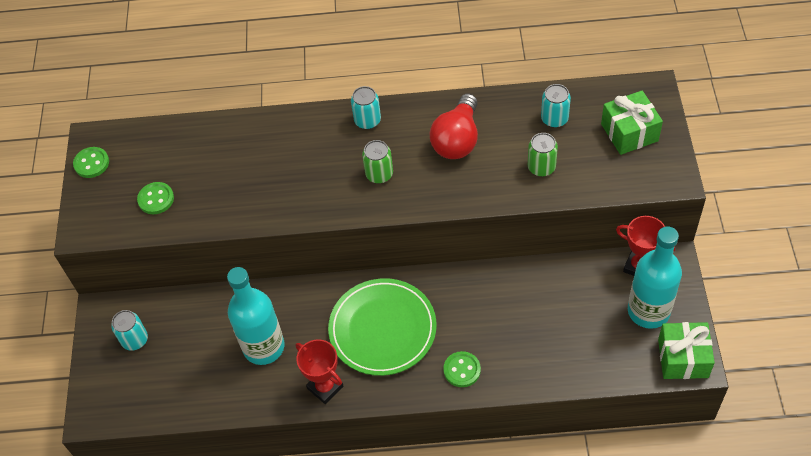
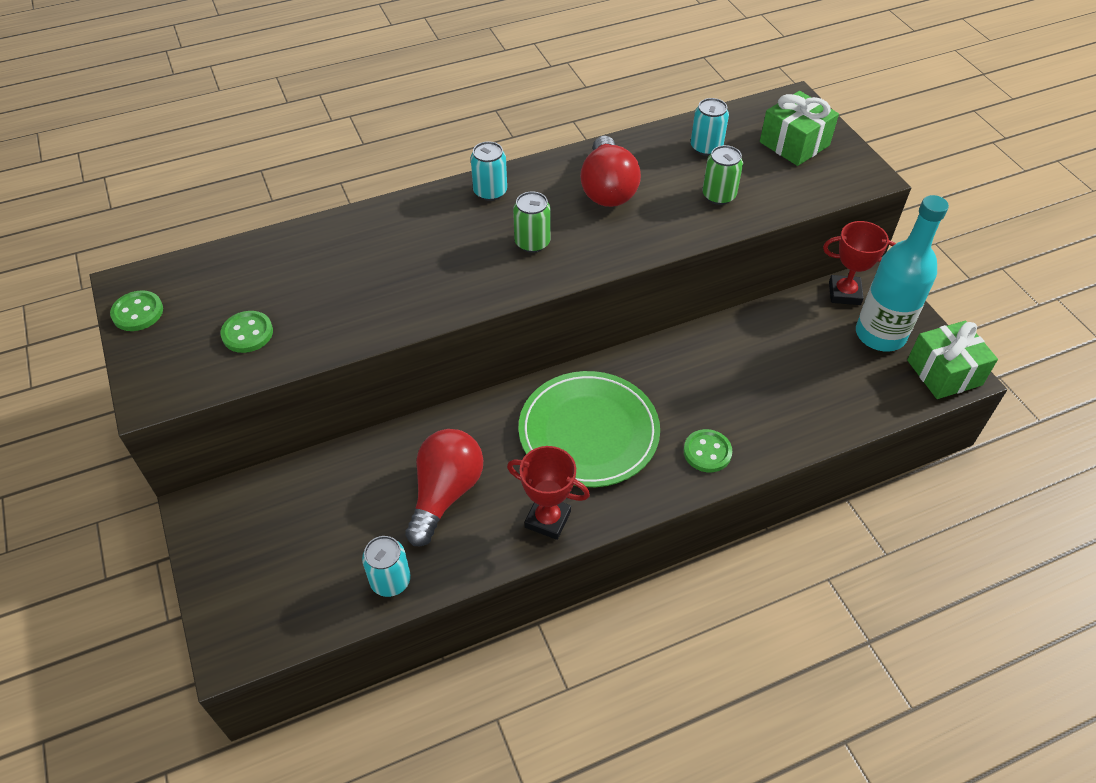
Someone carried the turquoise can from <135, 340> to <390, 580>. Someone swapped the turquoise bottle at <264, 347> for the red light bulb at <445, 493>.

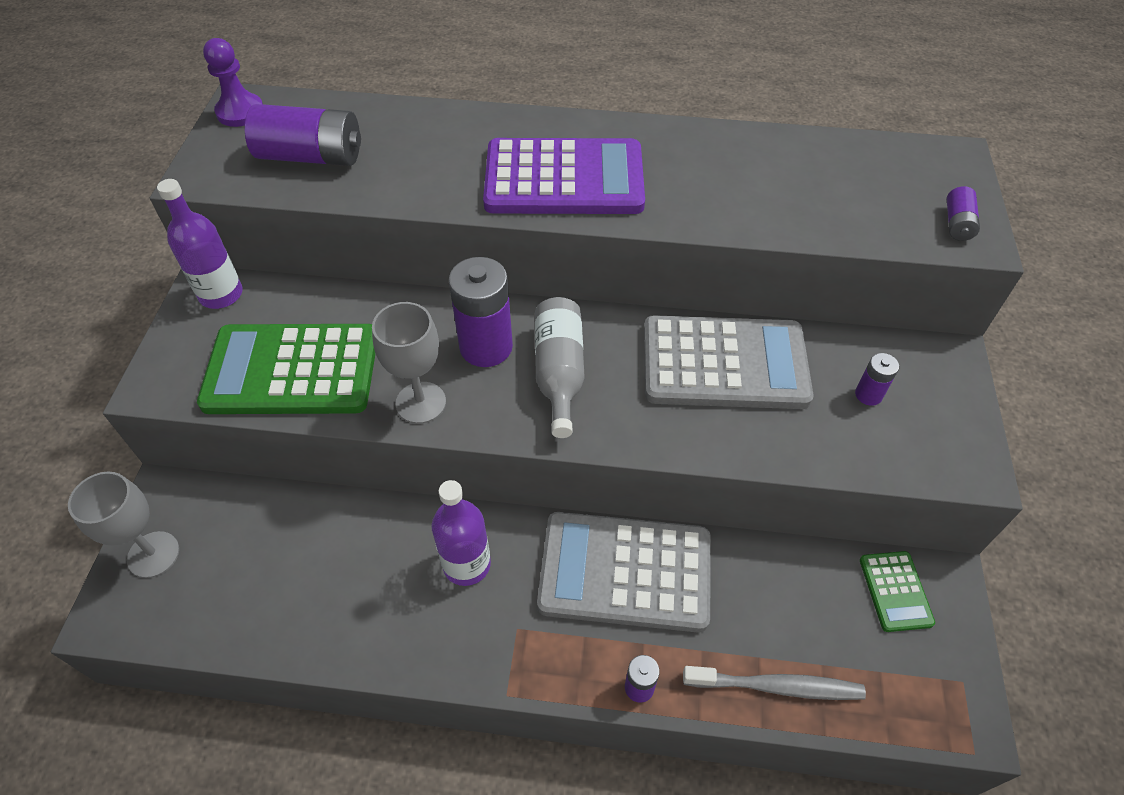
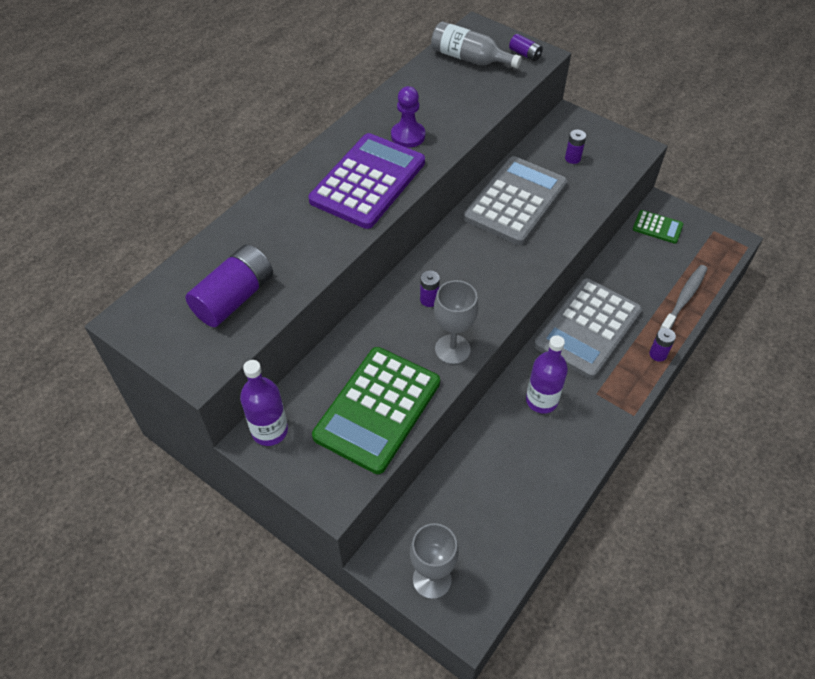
Someone carried the purple pawn from <240, 112> to <408, 136>. Someone scaled the purple battery at <486, 347> by 0.49. Someone carried the grey bottle from <559, 372> to <469, 59>.

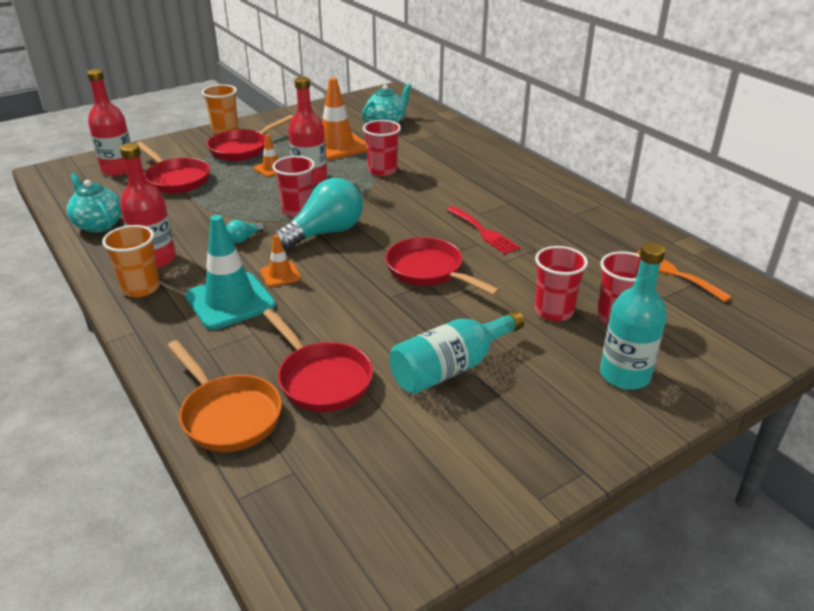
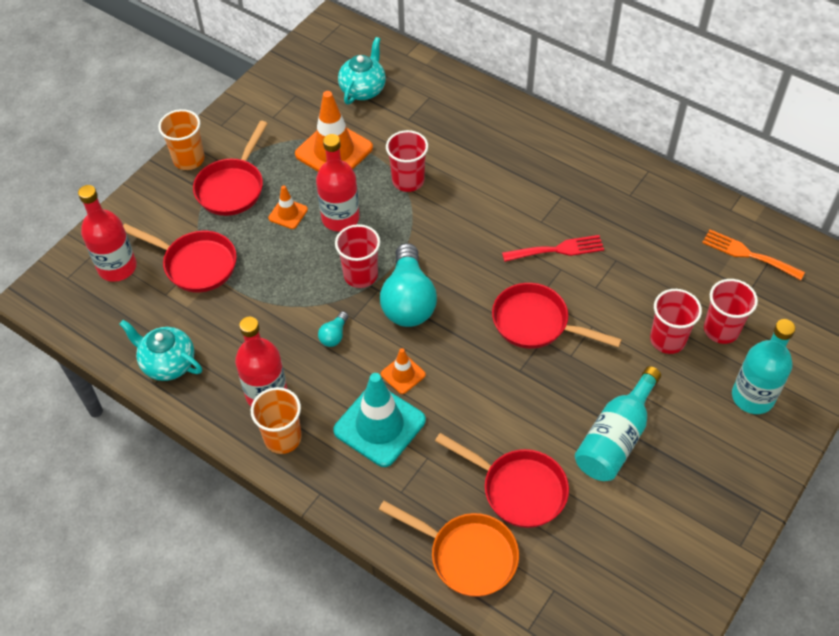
Someone rotated the turquoise light bulb at <325, 233> by 150 degrees clockwise. Someone rotated the red fork at <483, 232> by 45 degrees counterclockwise.

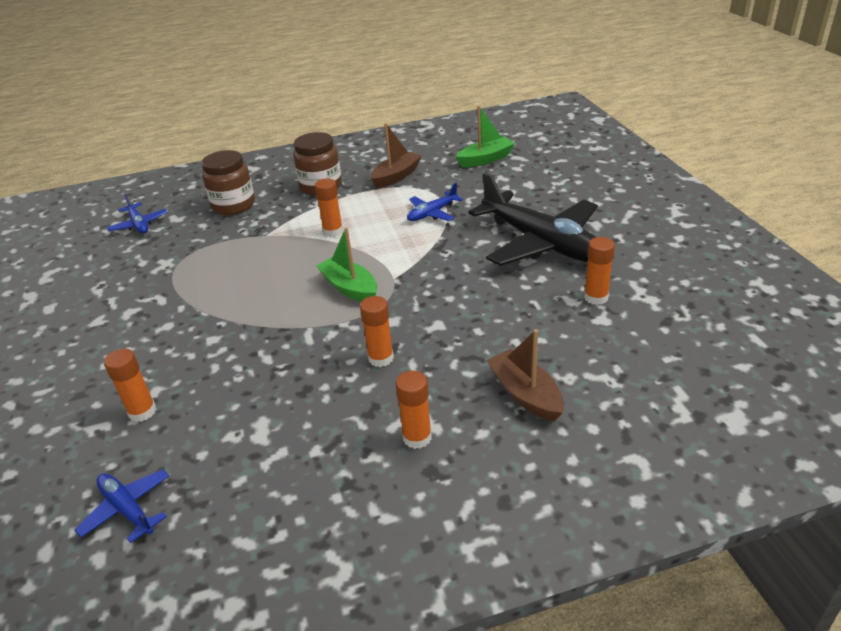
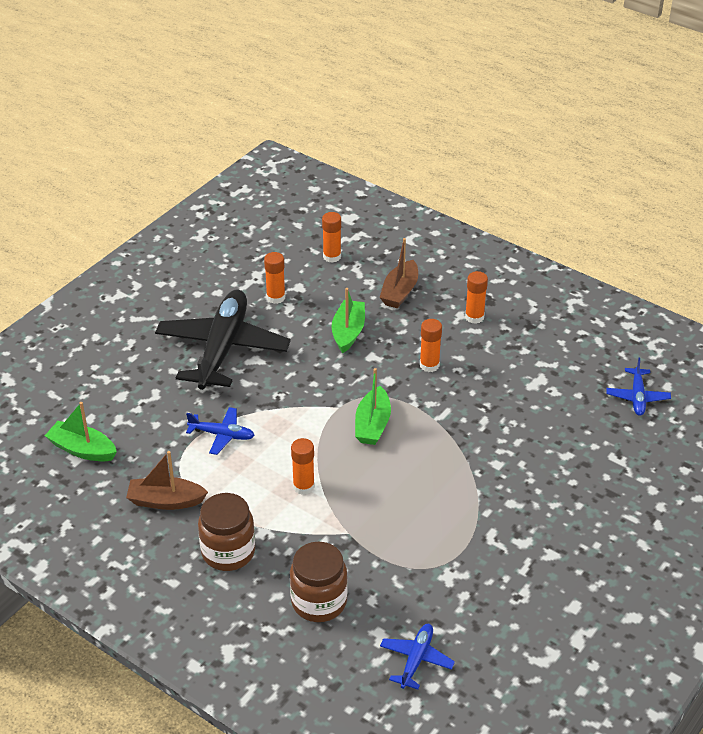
Someone carried the orange glue stick from <142, 412> to <332, 256>. Someone put down the green boat at <348, 332>.

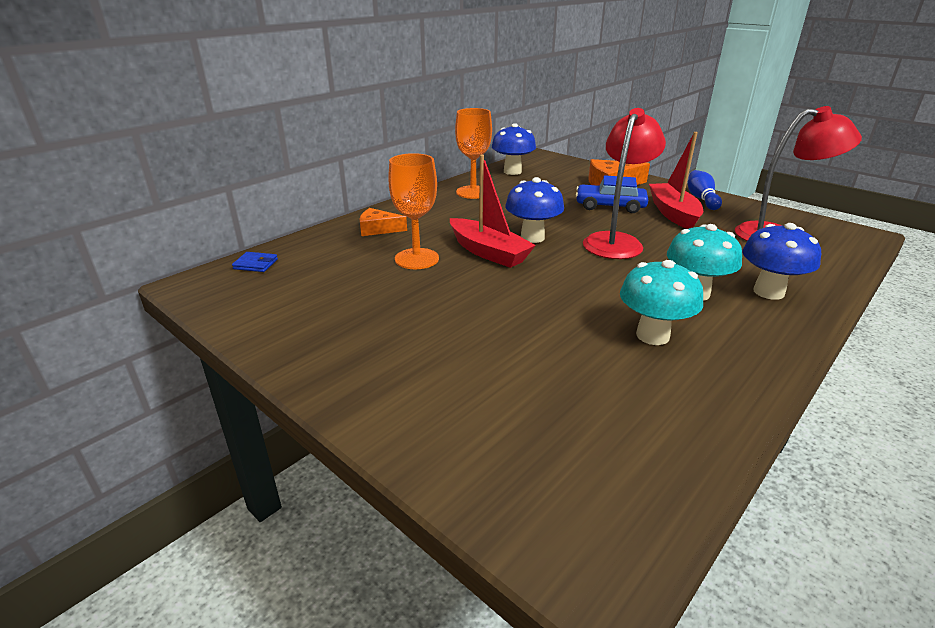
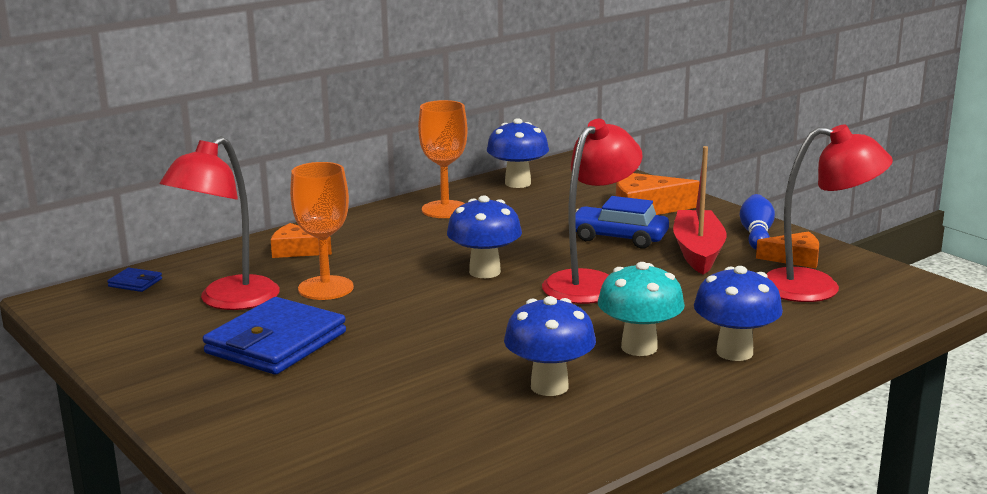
Someone took away the red boat at <488, 252>. Someone repainted the turquoise mushroom at <652, 335>, which became the blue mushroom at <549, 386>. Someone put down the red lamp at <228, 301>. Someone put down the blue wallet at <276, 343>. Someone put down the orange cheese at <795, 258>.

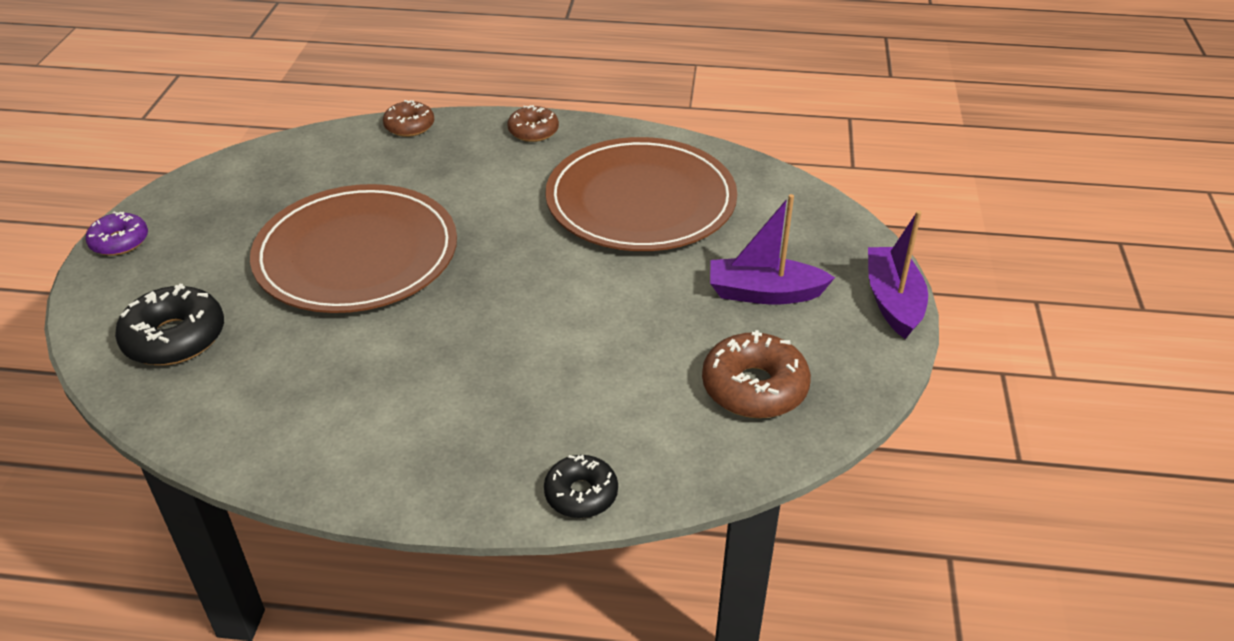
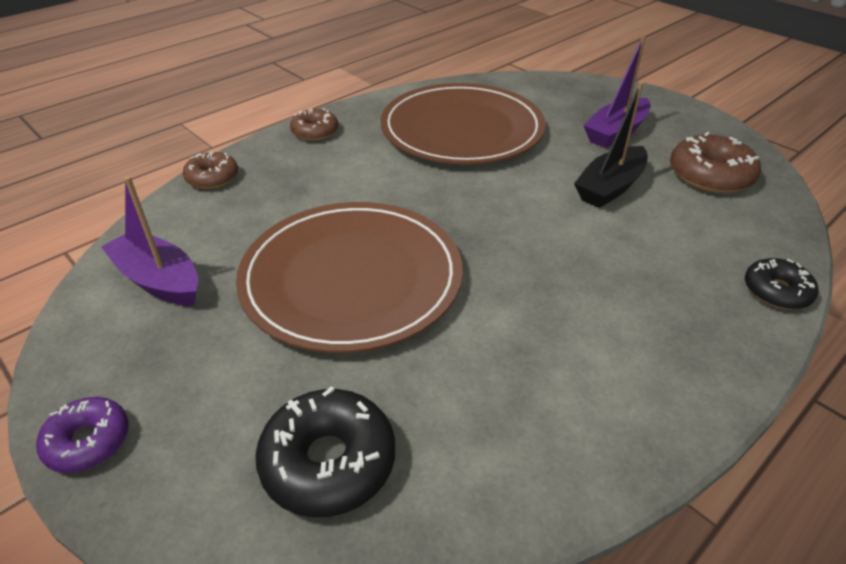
Someone carried the purple boat from <893, 301> to <159, 280>. Someone put down the black boat at <610, 187>.

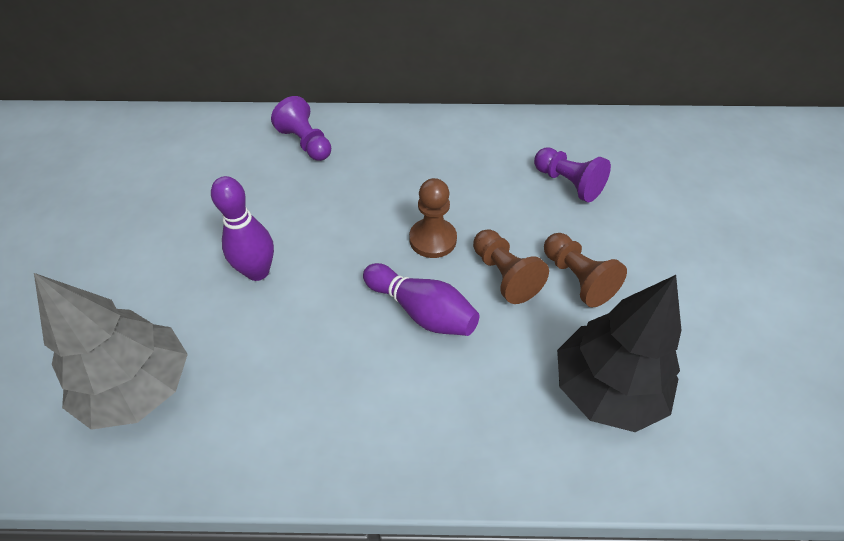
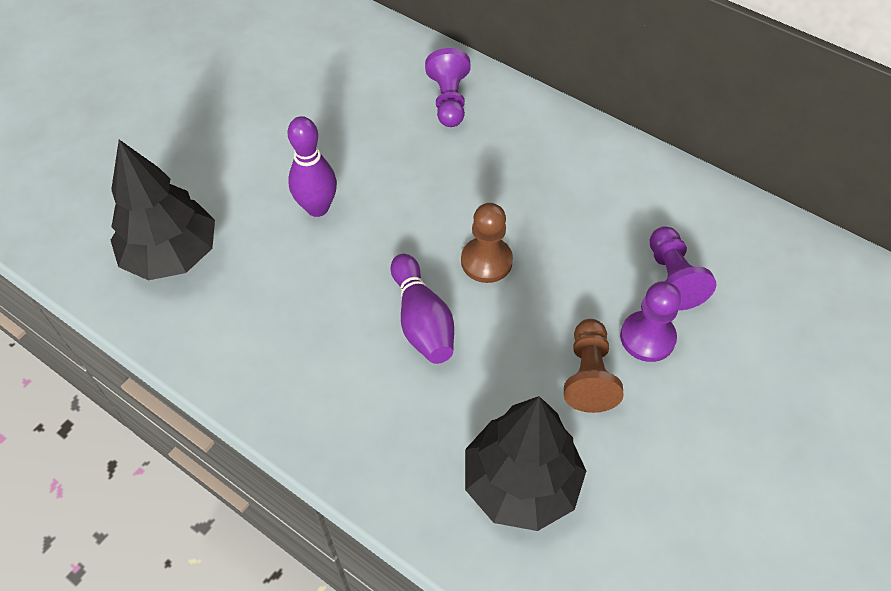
Someone repainted the grey tree at <139, 388>, which became the black tree at <172, 255>. Someone took away the brown pawn at <504, 275>. Someone put down the purple pawn at <647, 337>.

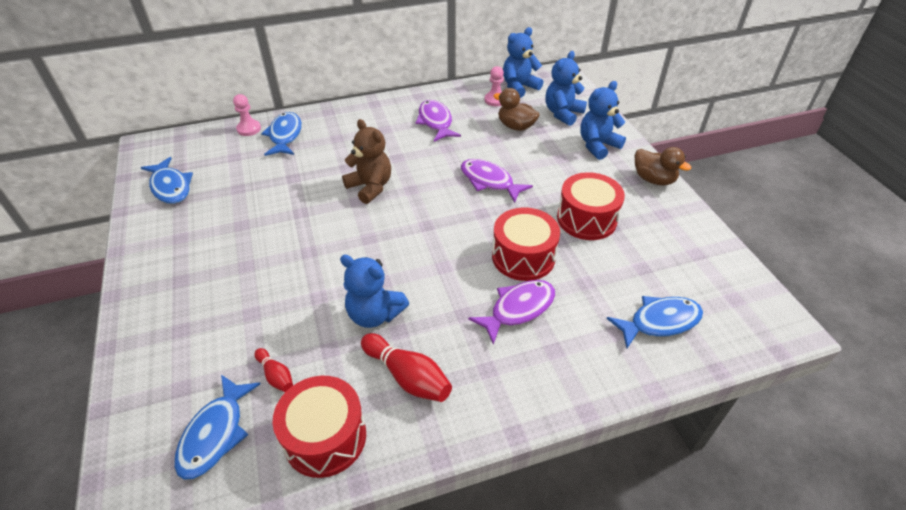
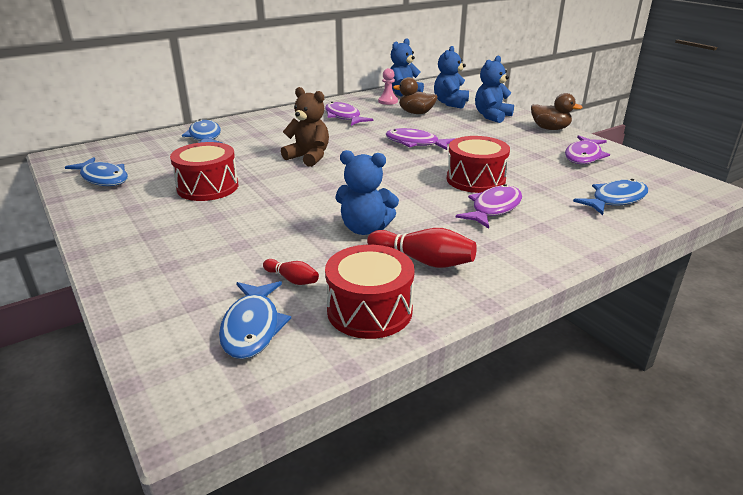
Someone took away the pink pawn at <249, 129>. Someone carried the red drum from <586, 219> to <207, 187>. Someone put down the purple fish at <583, 156>.

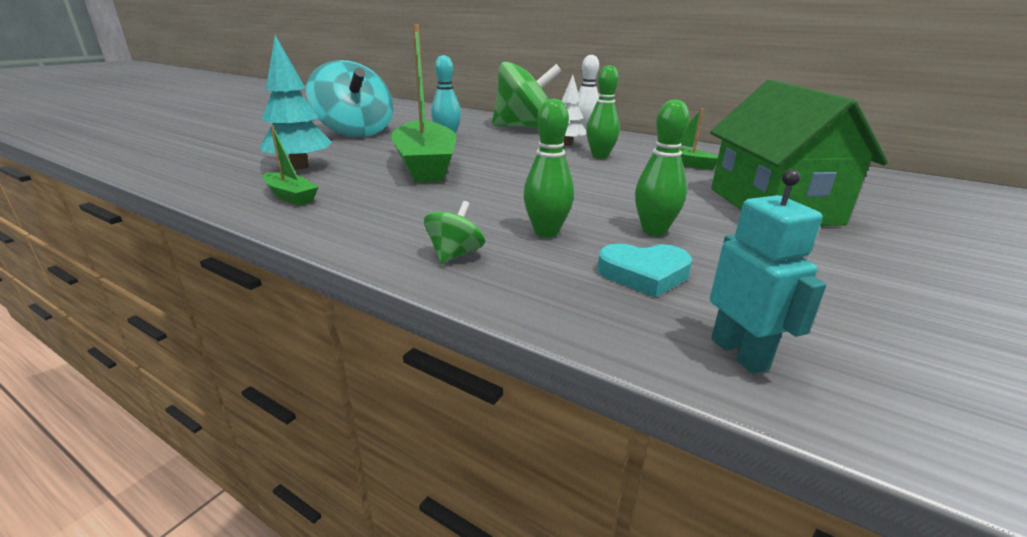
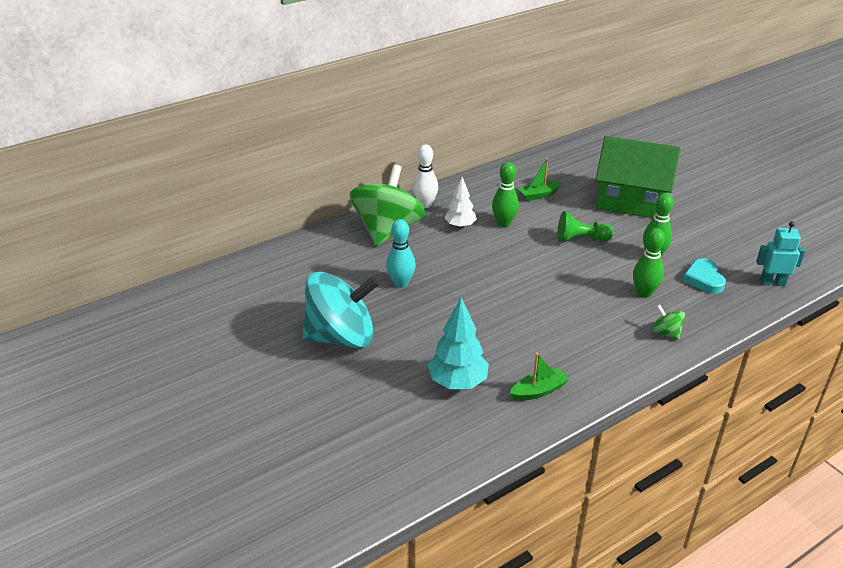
Someone took away the green boat at <425, 165>. Someone rotated the turquoise heart at <644, 274> by 150 degrees clockwise. Someone put down the green pawn at <581, 239>.

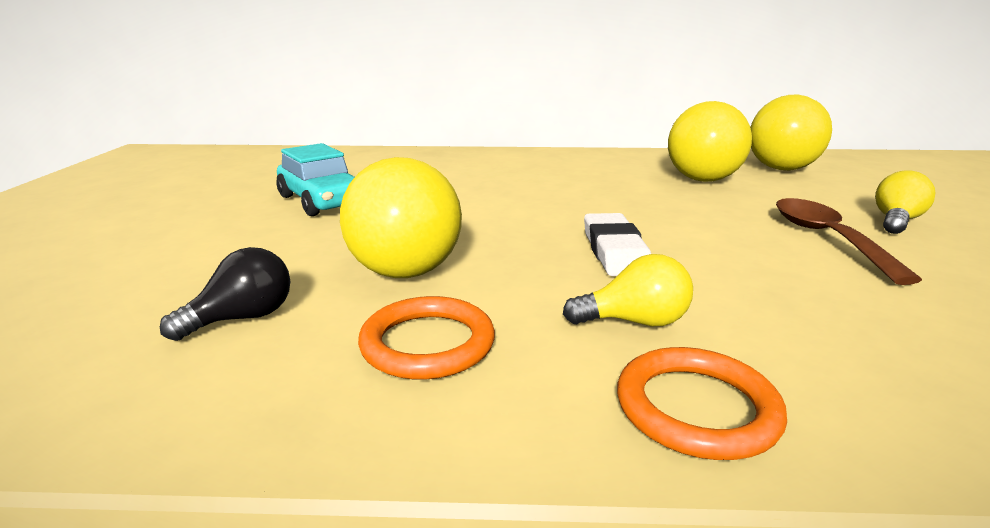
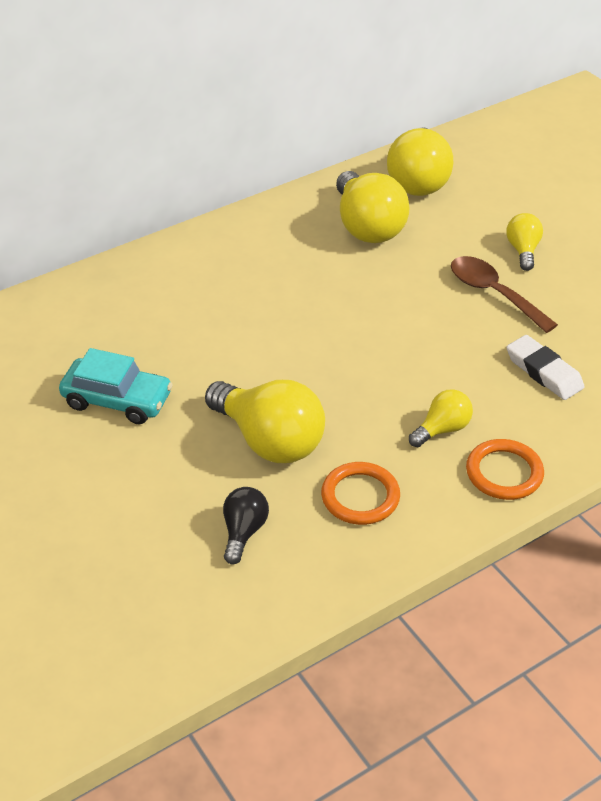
Someone carried the white eraser from <615, 251> to <544, 372>.

